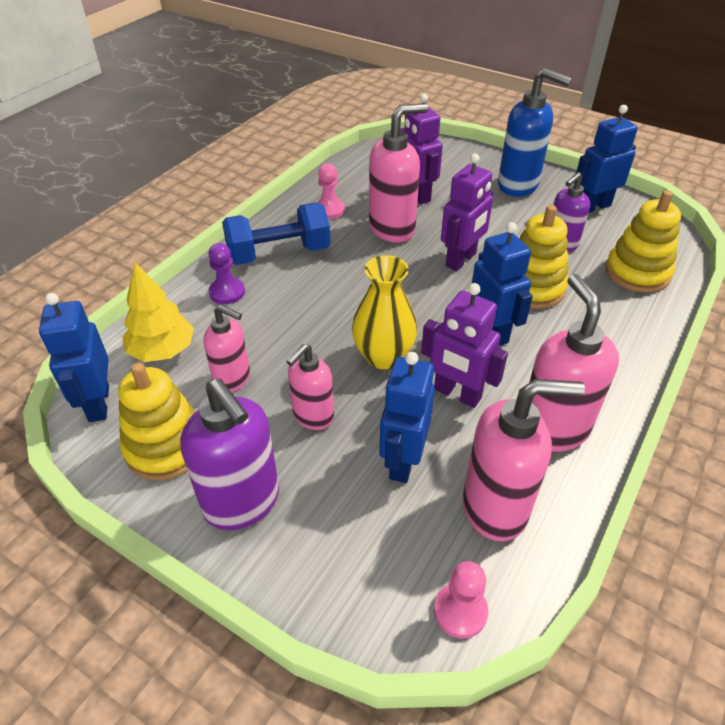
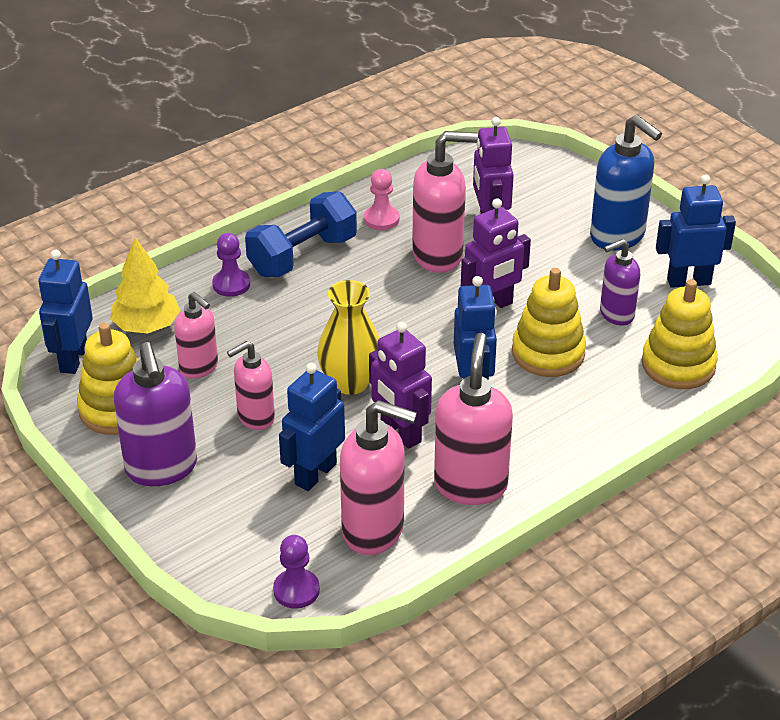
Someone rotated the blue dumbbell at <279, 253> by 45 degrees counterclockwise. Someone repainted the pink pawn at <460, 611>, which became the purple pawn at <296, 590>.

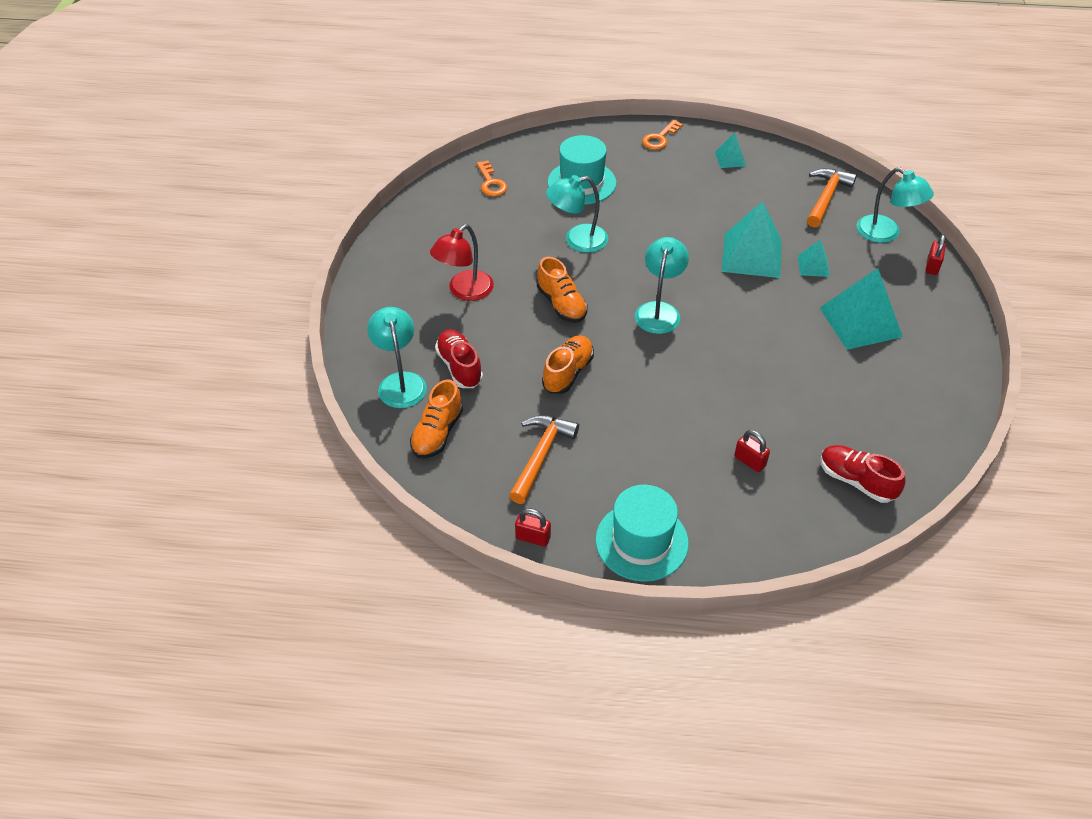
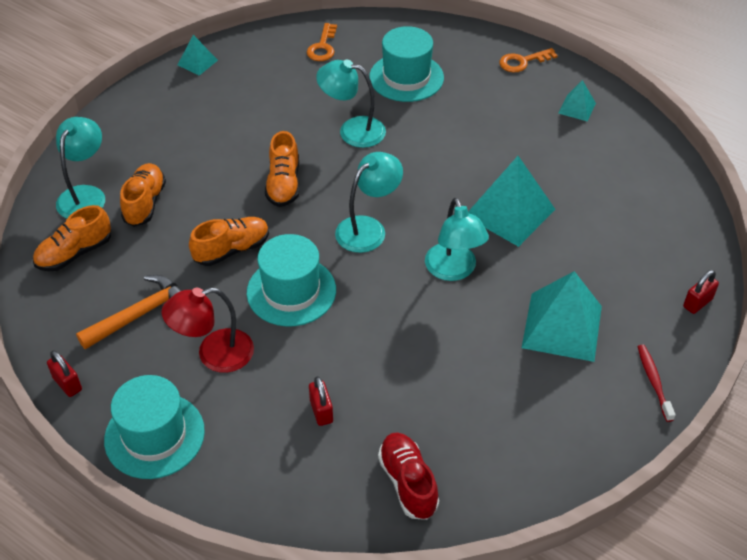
Someone carried the red lamp from <464, 291> to <214, 354>. Someone repainted the red shoe at <459, 367>, which became the orange shoe at <145, 203>. Someone carried the turquoise pyramid from <813, 266> to <197, 62>. Someone took away the orange hammer at <826, 197>. Someone carried the turquoise lamp from <886, 233> to <453, 270>. Someone put down the turquoise hat at <291, 291>. Someone put down the red toothbrush at <653, 381>.

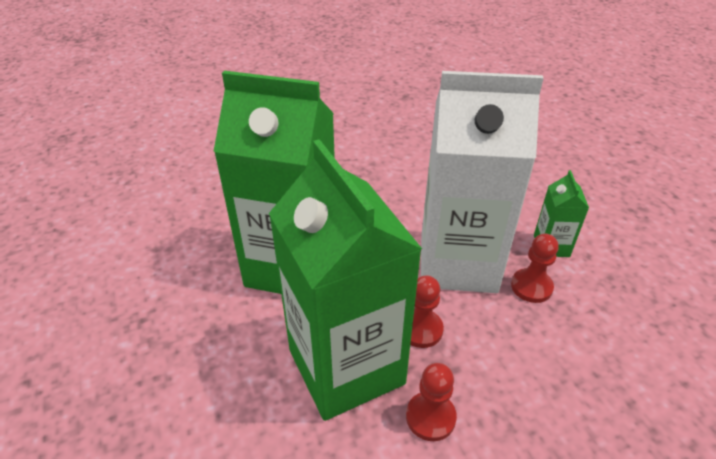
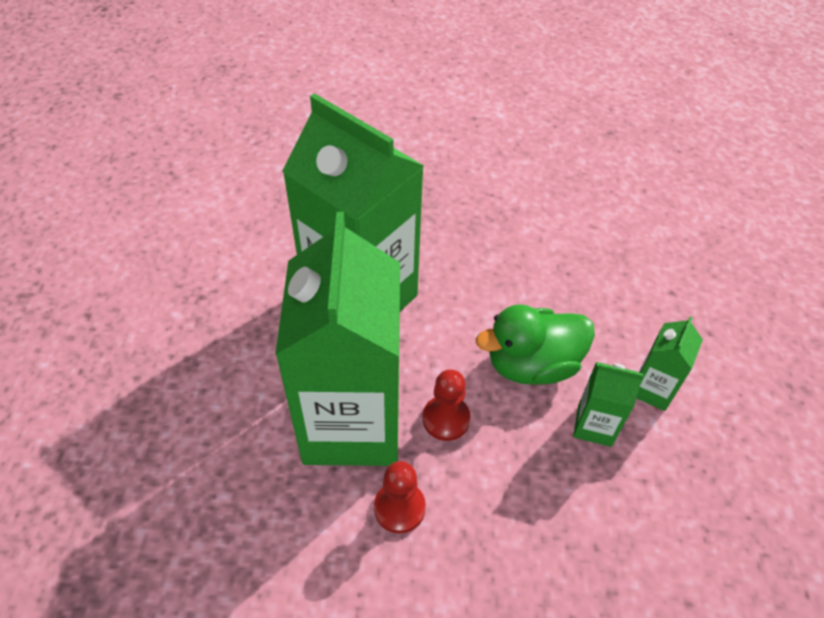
Someone swapped the white carton at <458, 263> for the green duck at <532, 365>. Someone swapped the red pawn at <531, 287> for the green carton at <594, 425>.

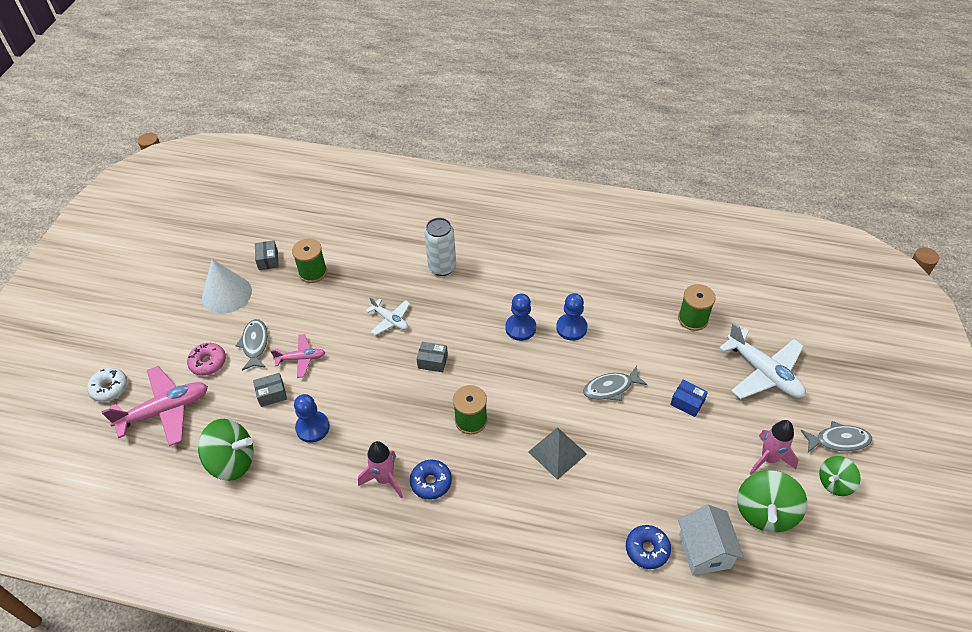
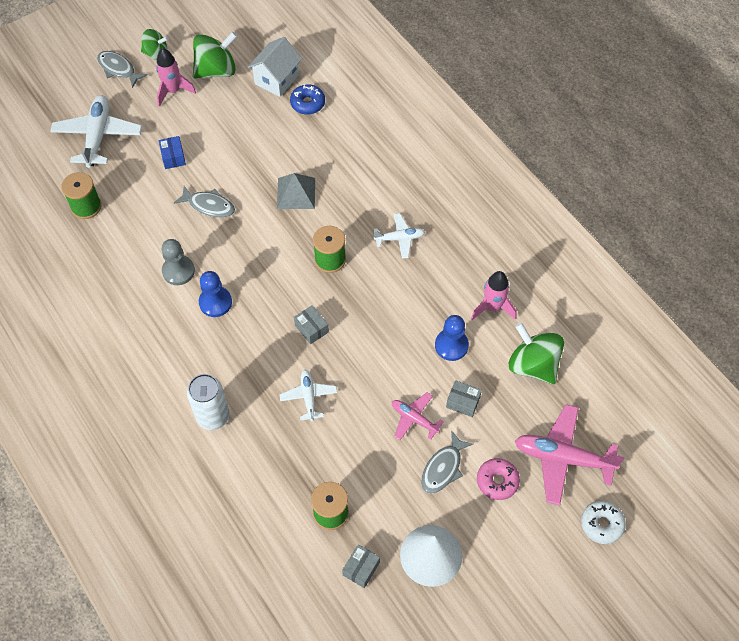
Someone carried the pink rocket from <385, 479> to <492, 307>. Someone swapped the blue donut at <431, 482> for the white plane at <399, 238>. Someone repainted the blue pawn at <571, 328>, which became the grey pawn at <178, 271>.

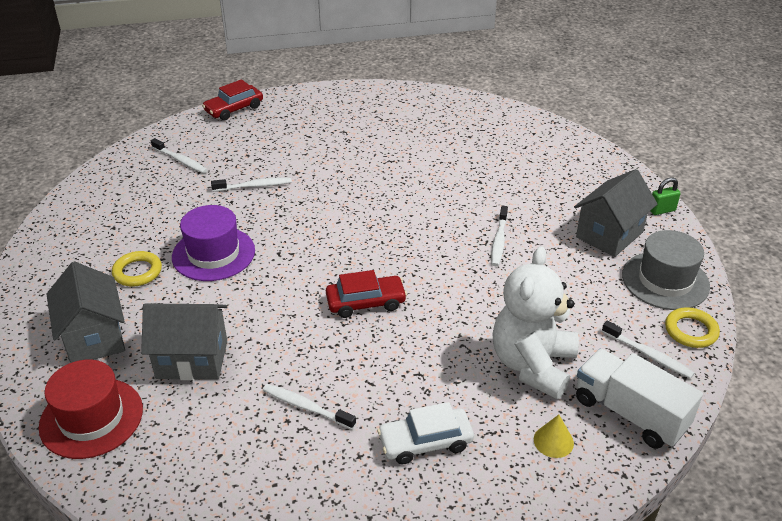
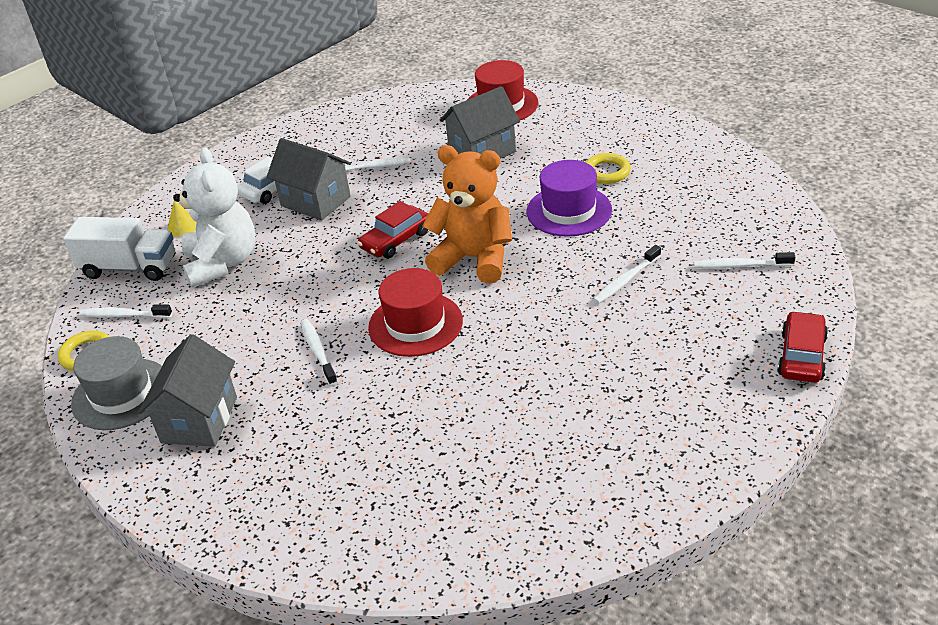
Someone carried the grey house from <94, 337> to <315, 201>. Someone took away the green padlock at <662, 210>. Someone put down the red hat at <415, 324>. Someone put down the orange teddy bear at <474, 259>.

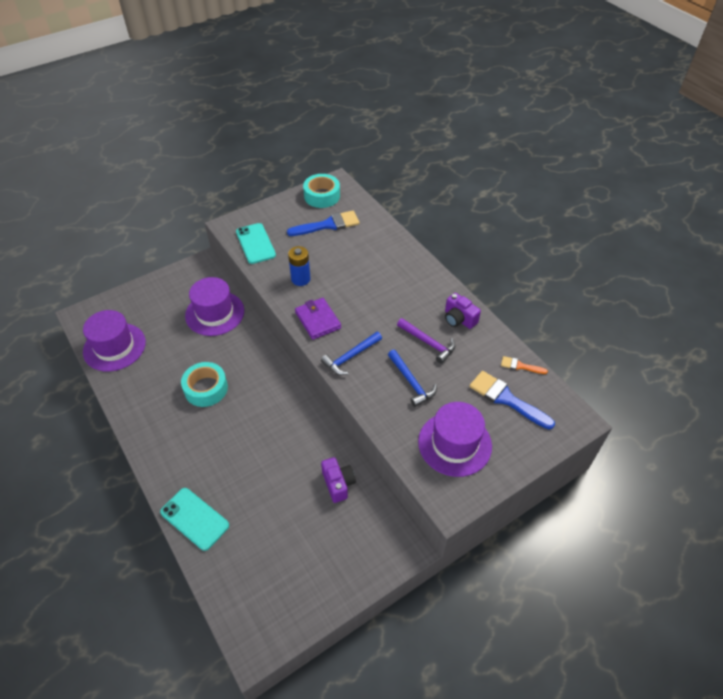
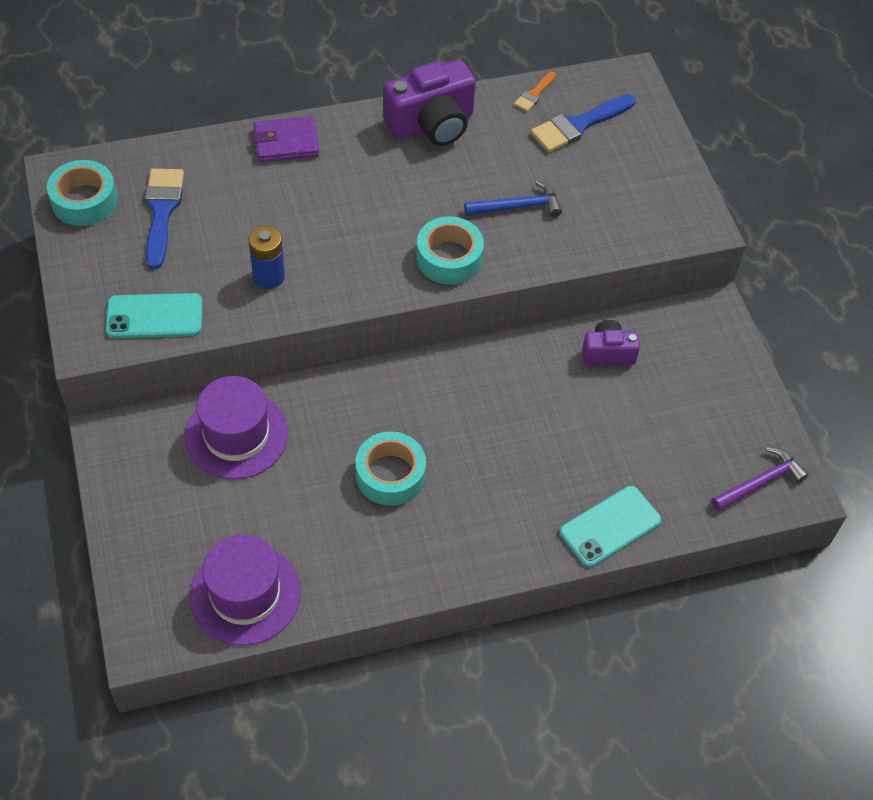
Someone carried the purple wallet from <318, 320> to <286, 142>. Someone swapped the blue hammer at <350, 357> for the turquoise tape at <449, 258>. Someone carried the purple hammer from <428, 343> to <760, 482>. Someone took away the purple hat at <454, 444>. Someone scaled the purple camera at <459, 319> by 1.76.

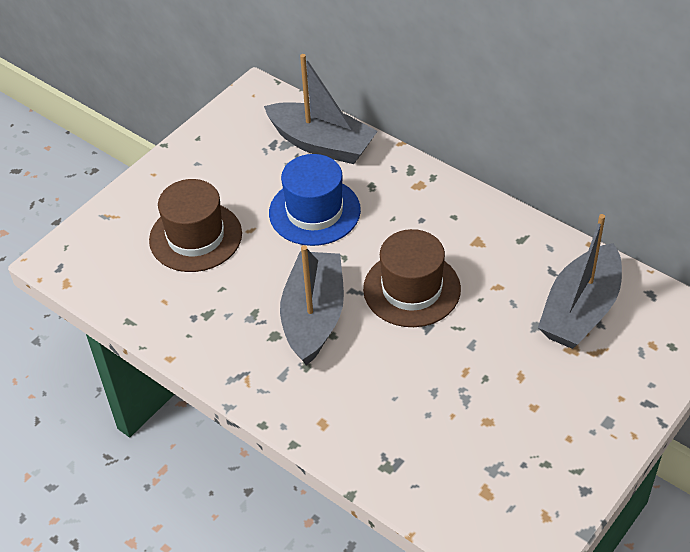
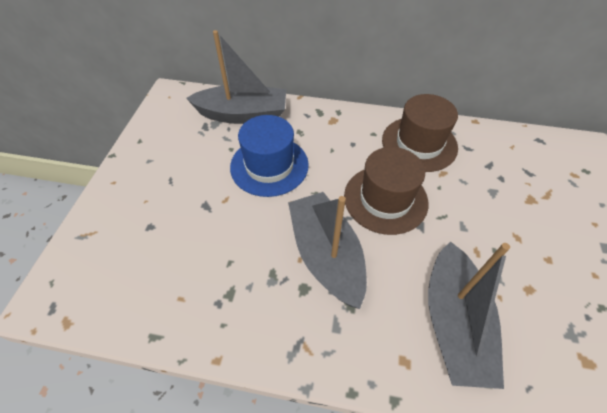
Someone carried the brown hat from <195, 237> to <419, 144>. Someone carried the grey boat from <580, 310> to <453, 322>.

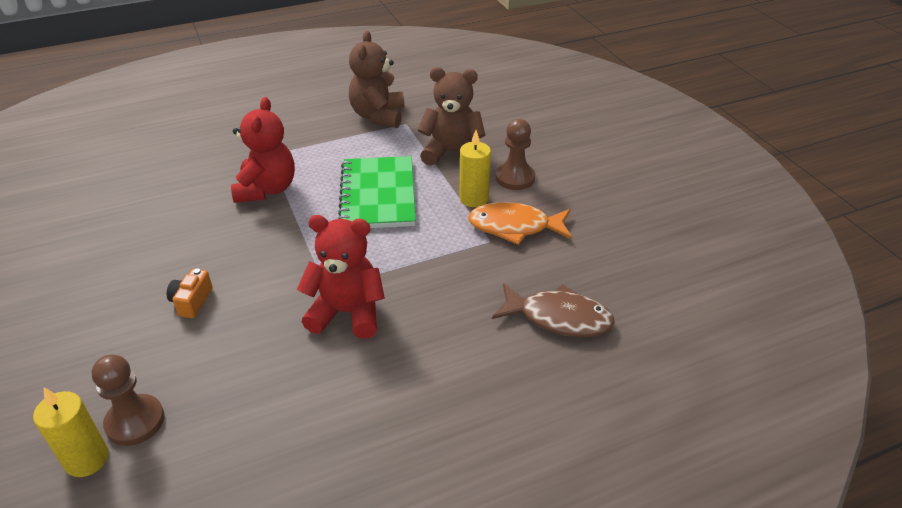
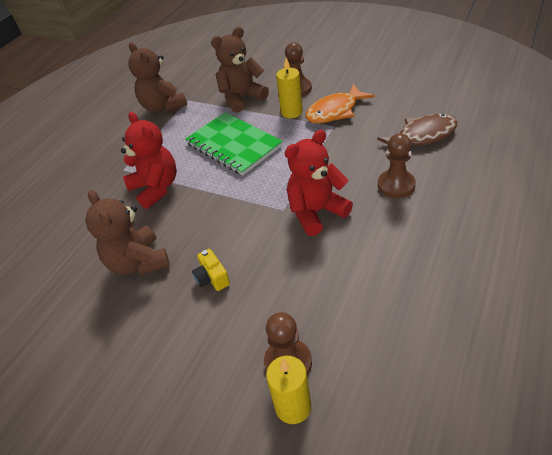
Someone repainted the orange camera at <192, 302>, which became the yellow camera at <212, 278>. Someone put down the brown teddy bear at <138, 262>. Someone put down the brown pawn at <396, 185>.

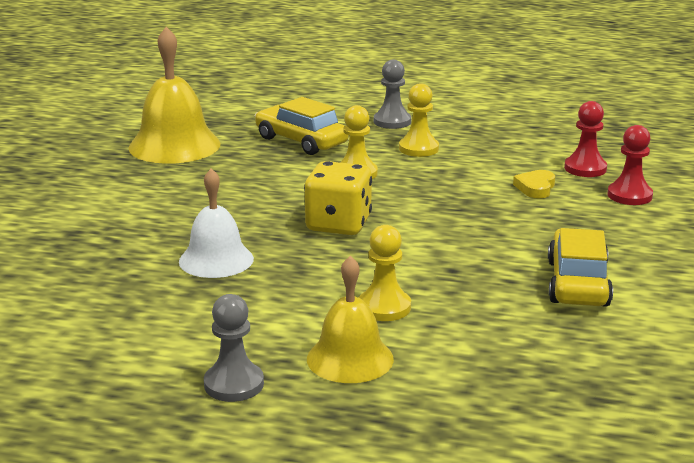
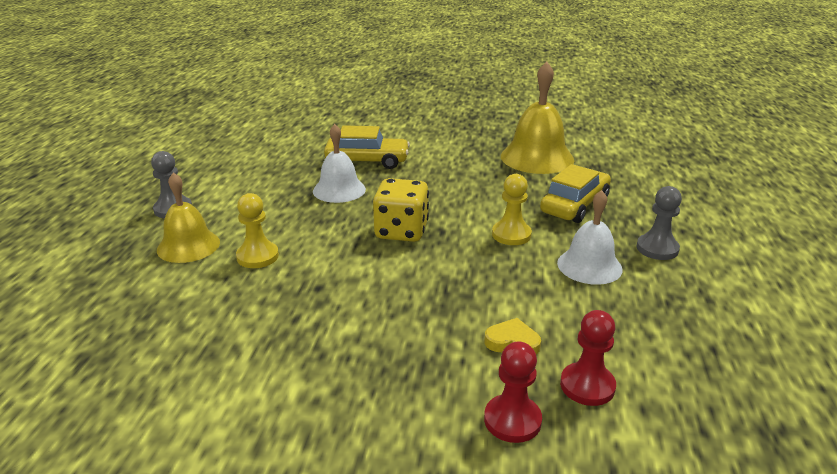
Someone swapped the yellow pawn at <418, 149> for the white bell at <589, 266>. Someone carried the yellow car from <578, 283> to <367, 161>.

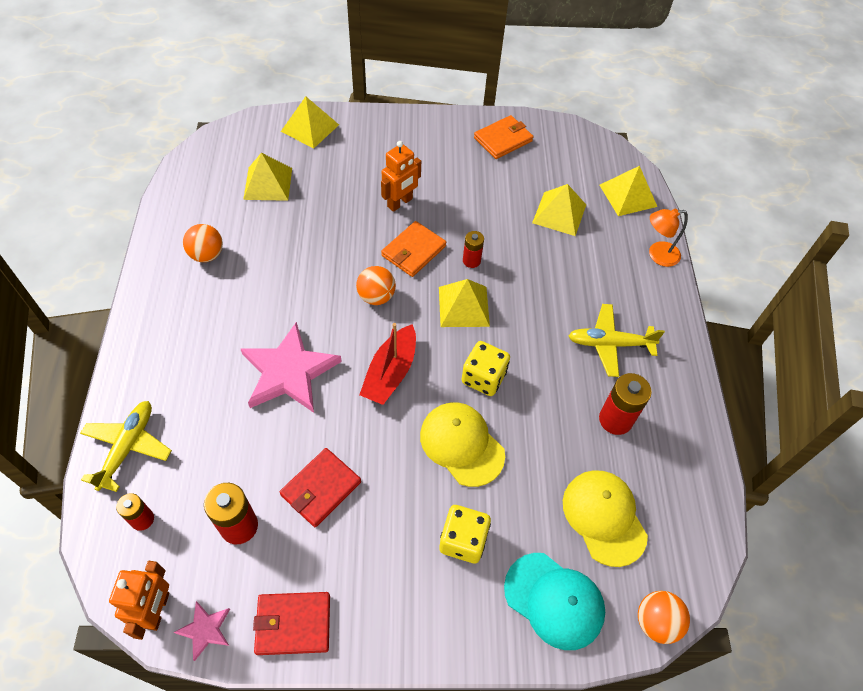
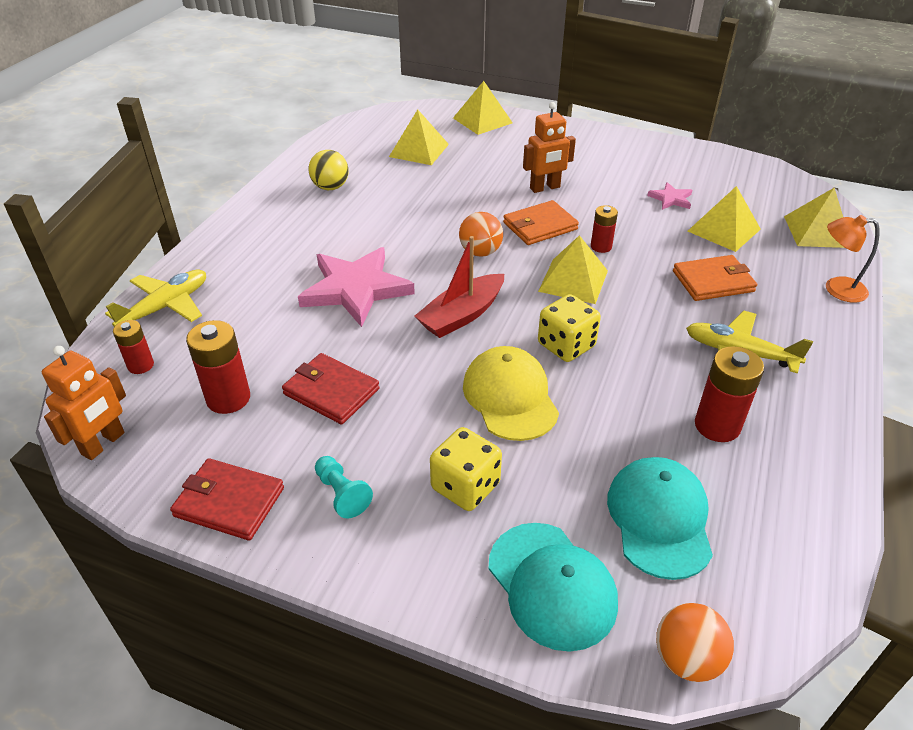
Someone carried the pink star from <205, 630> to <671, 199>. Someone repainted the orange ball at <207, 255>, which became the yellow ball at <330, 187>. Someone rotated the red wallet at <321, 488> by 60 degrees clockwise. Someone carried the orange wallet from <503, 139> to <713, 281>. Someone repainted the yellow cap at <604, 517>, which became the turquoise cap at <659, 519>. Someone put down the turquoise pawn at <342, 494>.

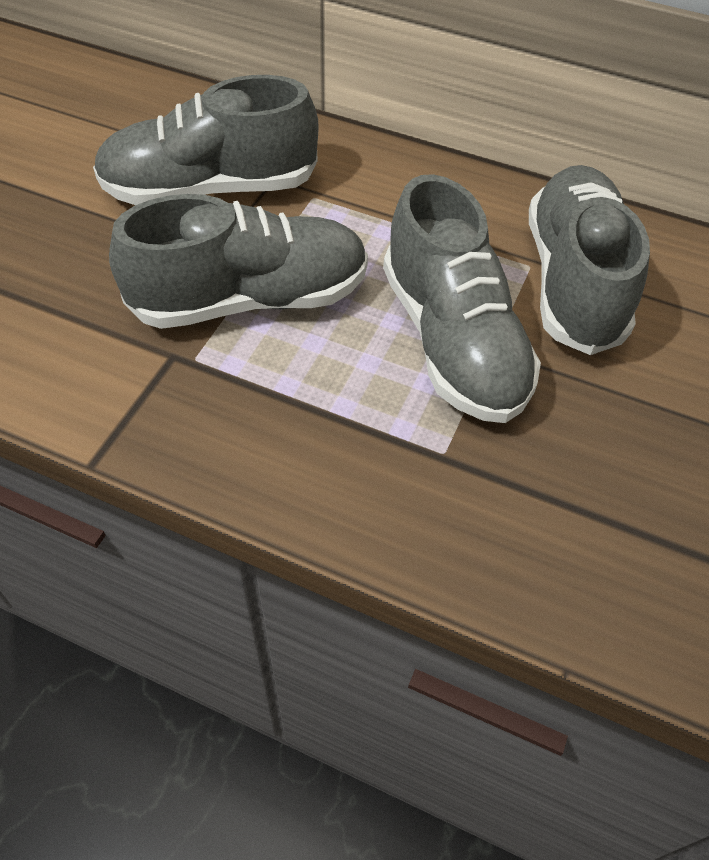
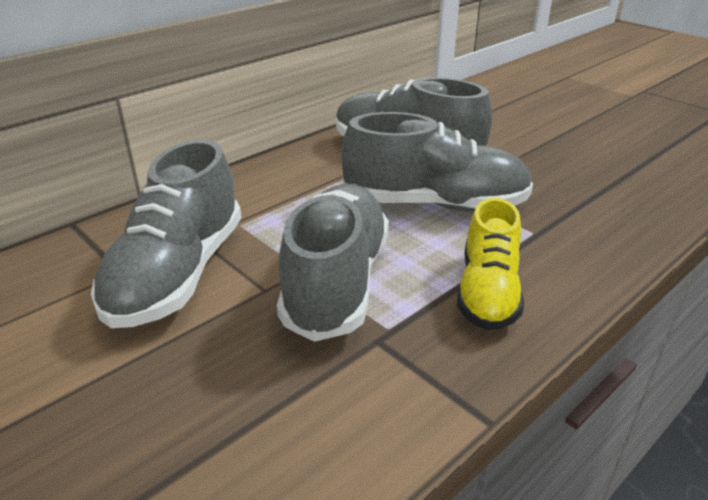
Someone put down the yellow shoe at <487, 292>.

